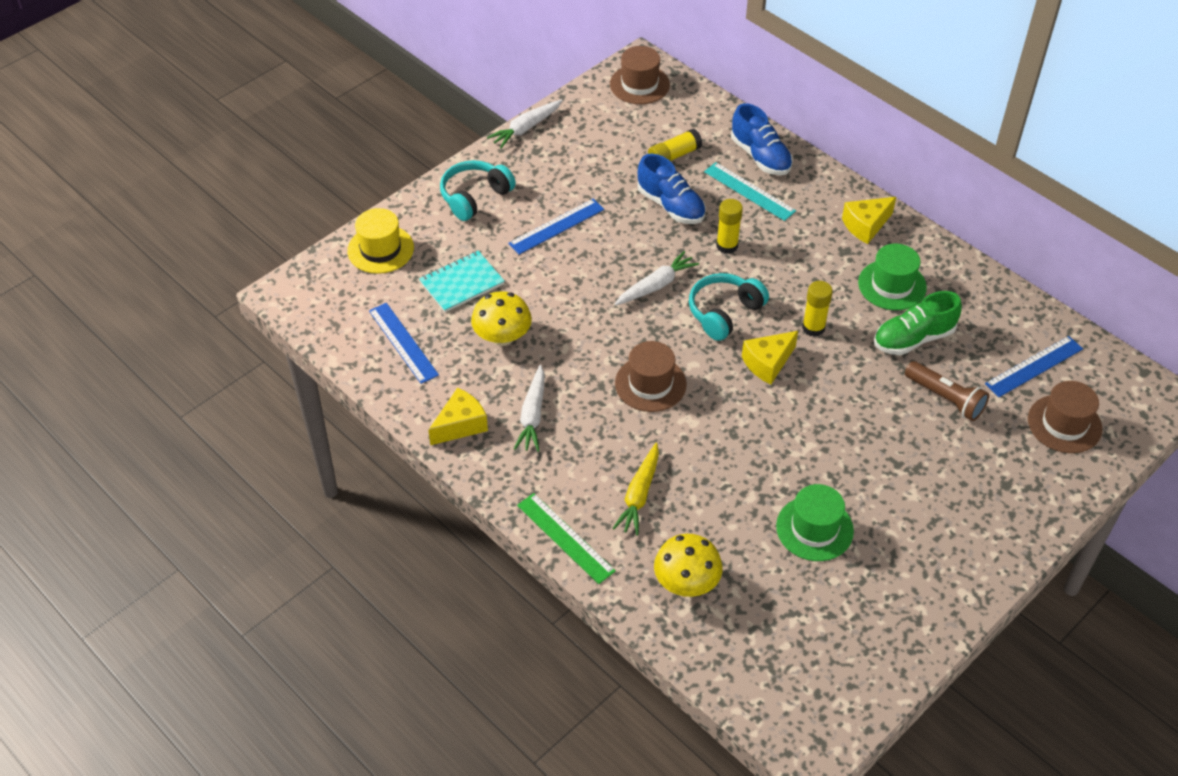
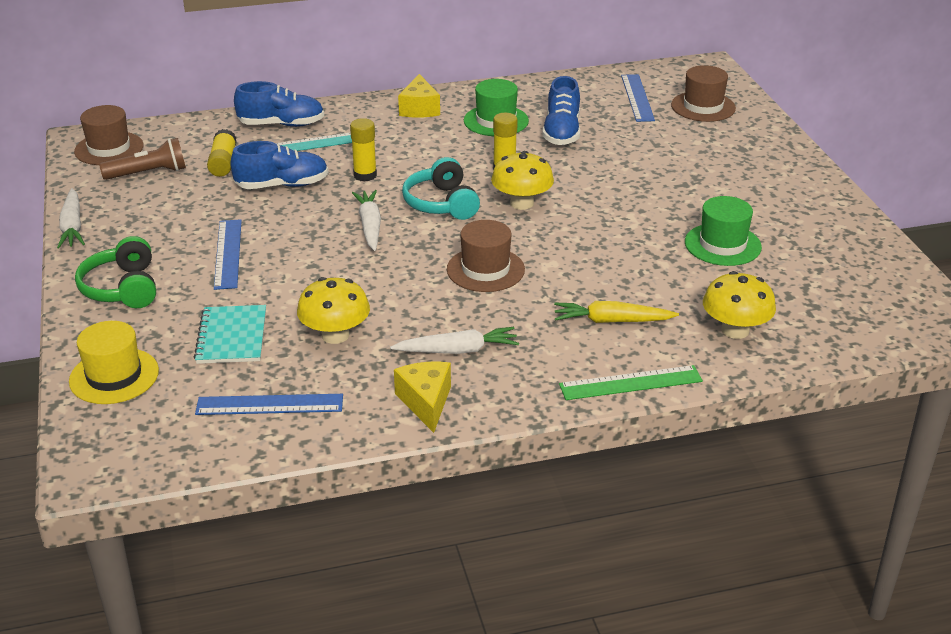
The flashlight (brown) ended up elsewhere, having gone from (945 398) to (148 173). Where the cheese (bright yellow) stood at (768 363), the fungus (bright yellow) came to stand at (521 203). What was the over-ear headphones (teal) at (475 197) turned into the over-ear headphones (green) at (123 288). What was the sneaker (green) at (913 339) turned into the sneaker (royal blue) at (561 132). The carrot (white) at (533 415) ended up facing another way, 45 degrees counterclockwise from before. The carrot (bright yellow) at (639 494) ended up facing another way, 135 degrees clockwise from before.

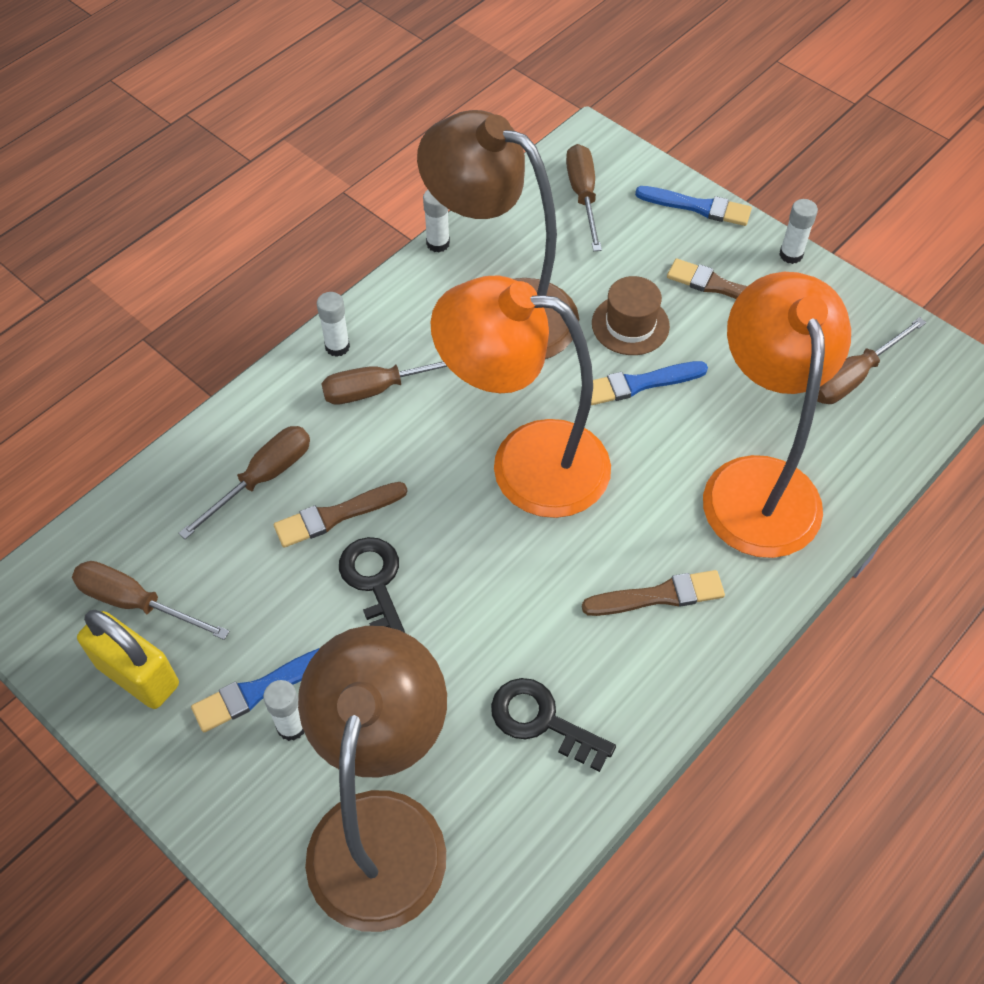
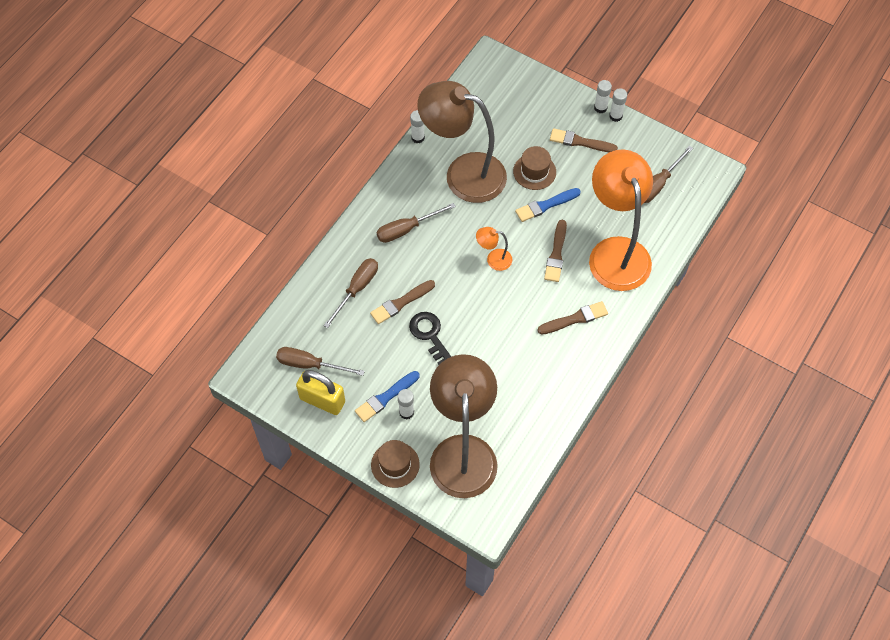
The second view lost the key (black) at (542 721). The second view lost the hand screwdriver (brown) at (583 196). The second view lost the paintbrush (royal blue) at (697 207). The second view gained the top hat (brown) at (395 464). The second view gained the paintbrush (brown) at (556 254). The glue (white) ended up elsewhere, having gone from (337 347) to (600 108). The size of the lamp (bright orange) at (525 463) changed by a factor of 0.41.

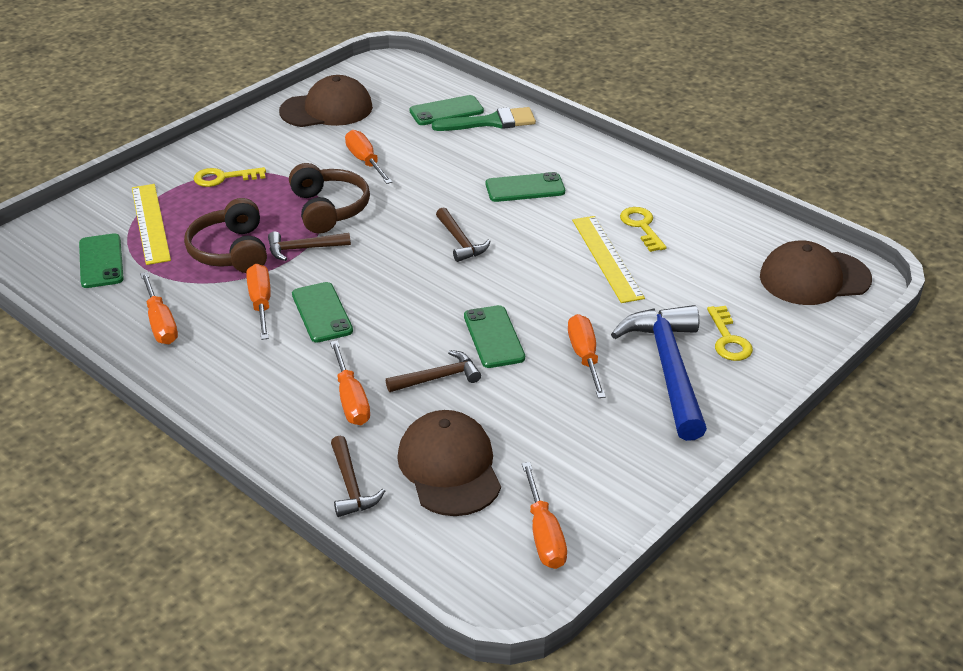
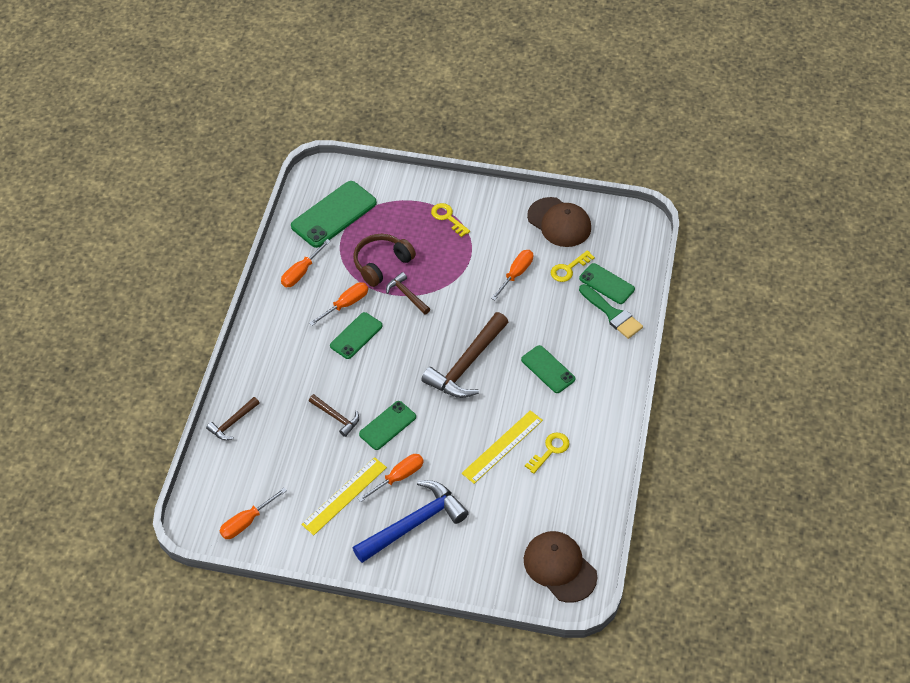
The second view lost the over-ear headphones (brown) at (328 209). The second view lost the hand screwdriver (bright orange) at (351 400). The second view lost the baseball cap (brown) at (449 467). The ruler (bright yellow) ended up elsewhere, having gone from (150 223) to (344 496). The key (bright yellow) ended up elsewhere, having gone from (728 339) to (568 269). The size of the mobile phone (green) at (101 261) changed by a factor of 1.66. The size of the hammer (brown) at (460 242) changed by a factor of 1.95.

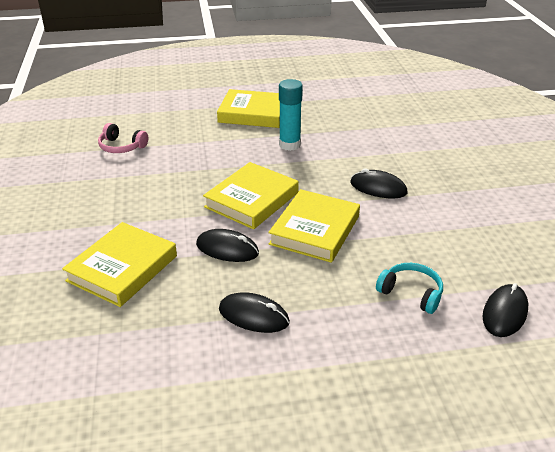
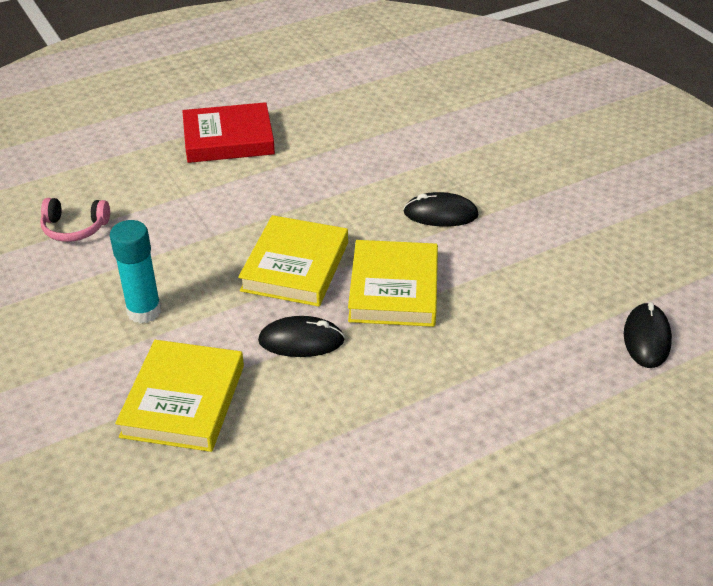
The second view lost the computer mouse (black) at (253 316). The second view lost the over-ear headphones (teal) at (411 293). The glue (teal) ended up elsewhere, having gone from (289 145) to (144 311). What was the hardcover (bright yellow) at (253 113) turned into the hardcover (scarlet) at (228 139).

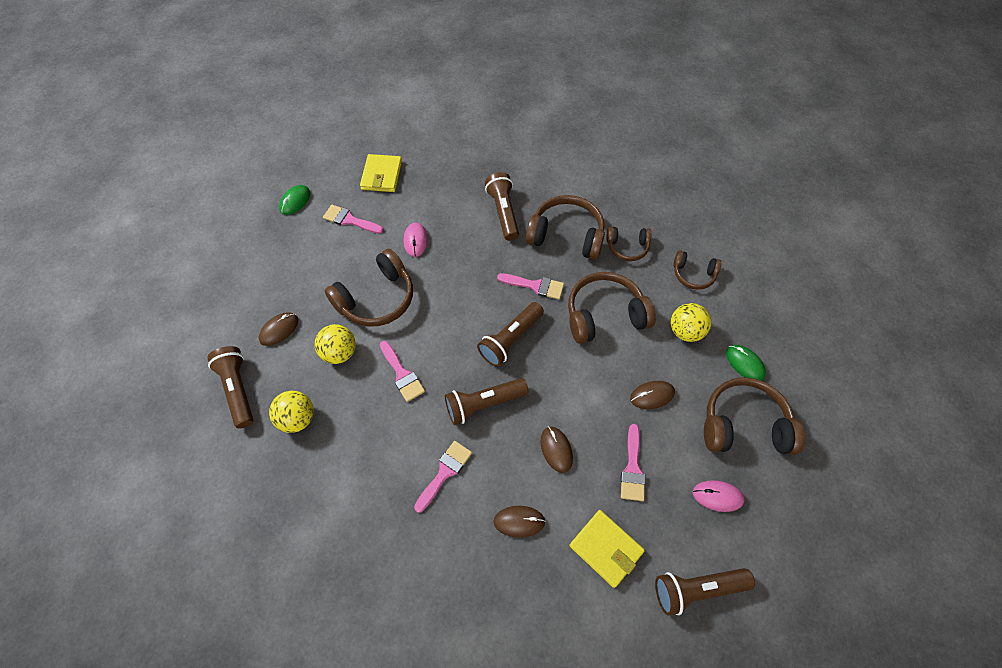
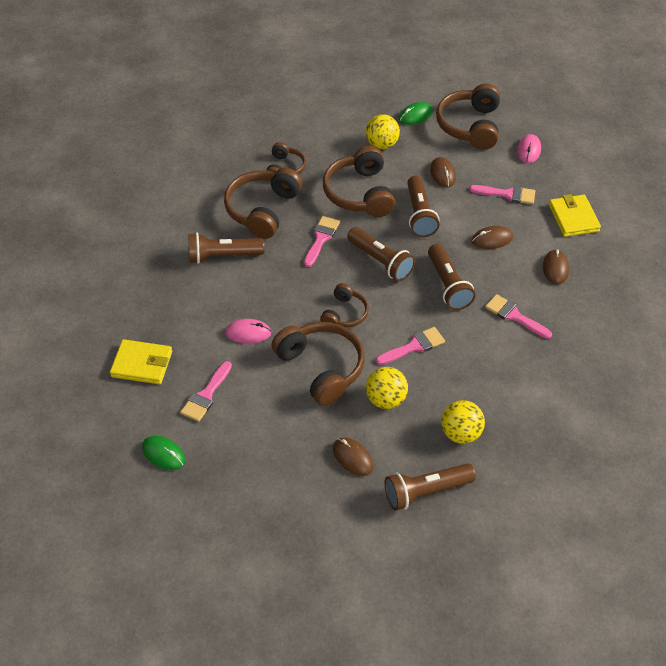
The flashlight (brown) ended up elsewhere, having gone from (697 589) to (419 215). The over-ear headphones (brown) ended up elsewhere, having gone from (693 274) to (344 314). The card wallet (bright yellow) at (606 548) ended up facing another way, 60 degrees counterclockwise from before.

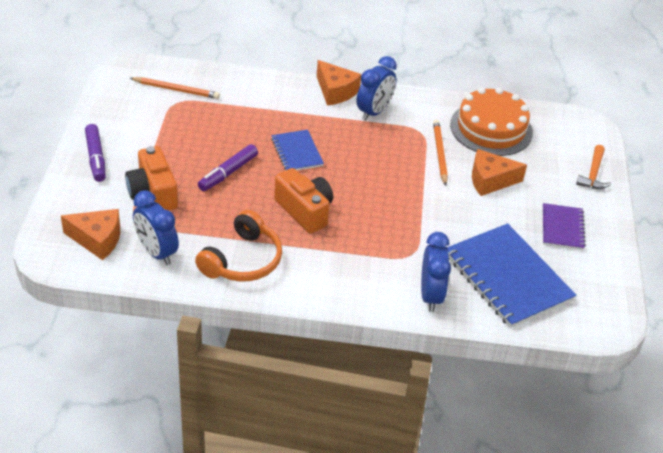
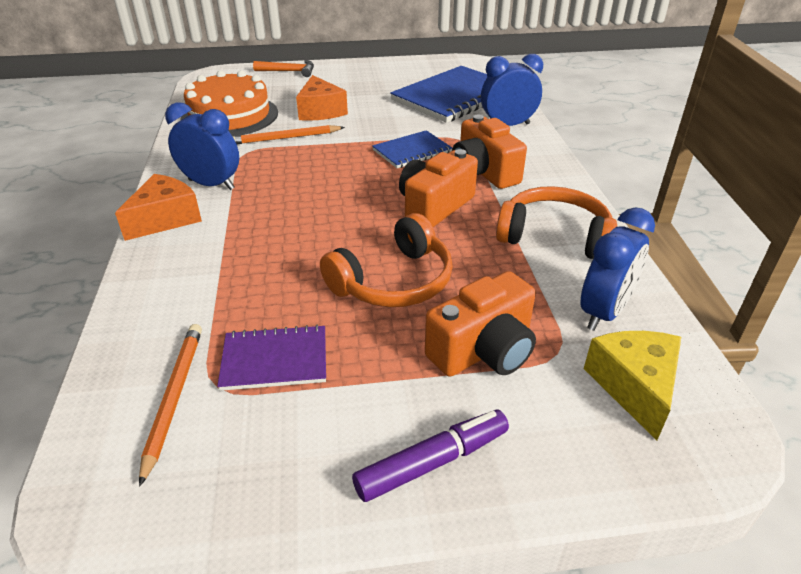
The second view gained the camera (bright orange) at (483 172). The exercise book (royal blue) ended up elsewhere, having gone from (297 152) to (412 151). The exercise book (purple) ended up elsewhere, having gone from (562 228) to (275 360). Where the marker (purple) stood at (228 173), the over-ear headphones (bright orange) came to stand at (393 281). What was the cheese (bright orange) at (97 240) turned into the cheese (bright yellow) at (634 386).

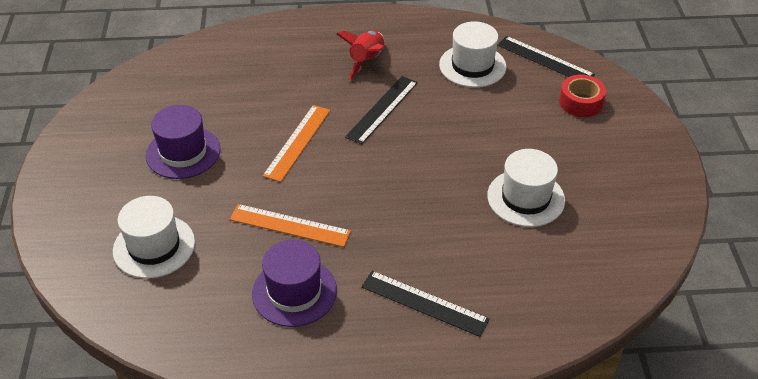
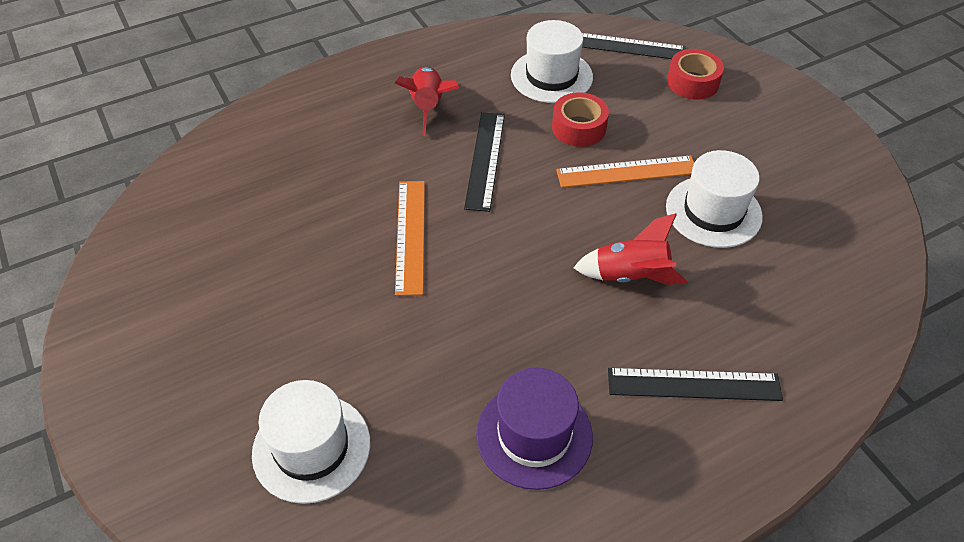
The second view lost the top hat (purple) at (183 152). The second view gained the roll of tape (scarlet) at (579 128). The second view gained the toy rocket (scarlet) at (630 276). The ruler (bright orange) ended up elsewhere, having gone from (289 225) to (627 172).

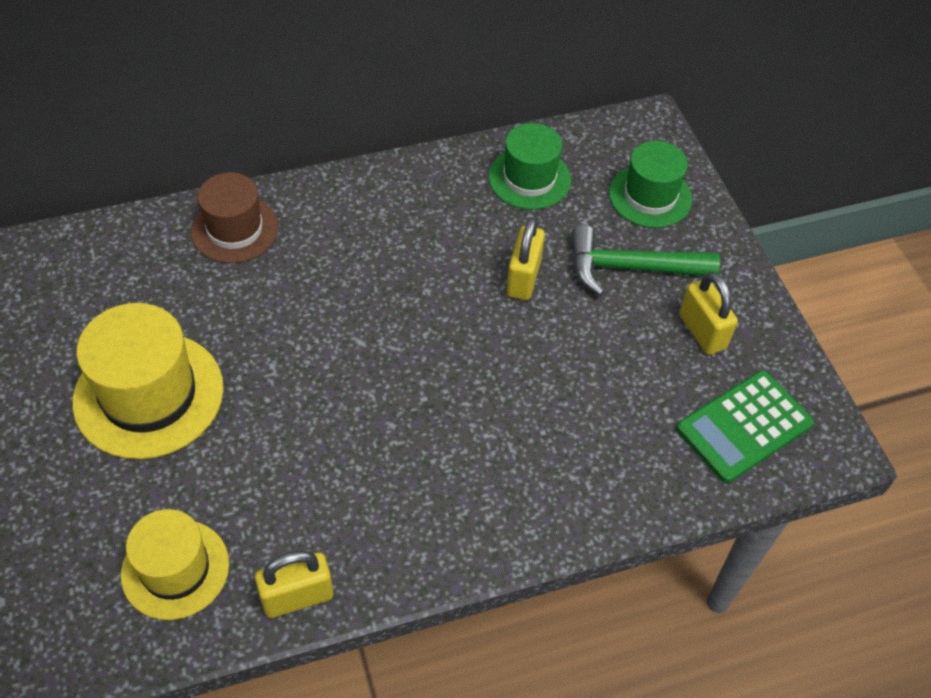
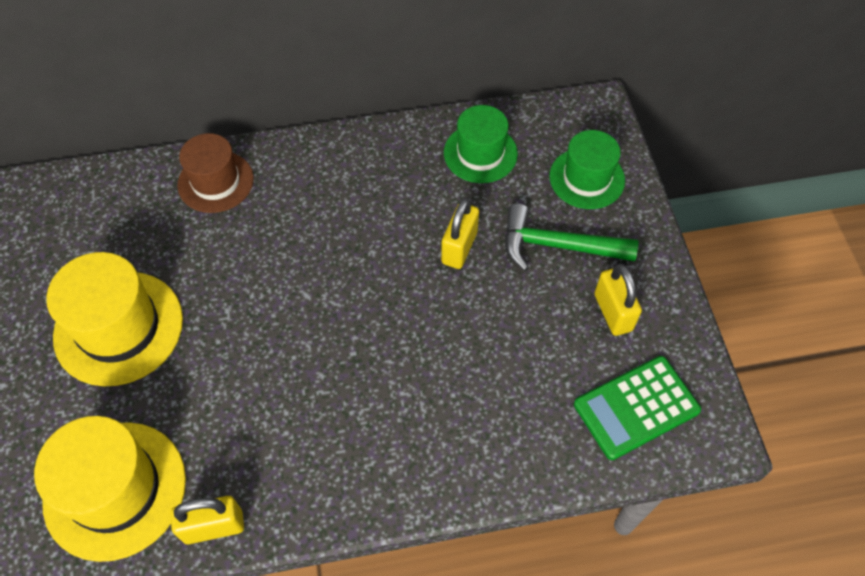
The size of the top hat (bright yellow) at (175 569) changed by a factor of 1.53.

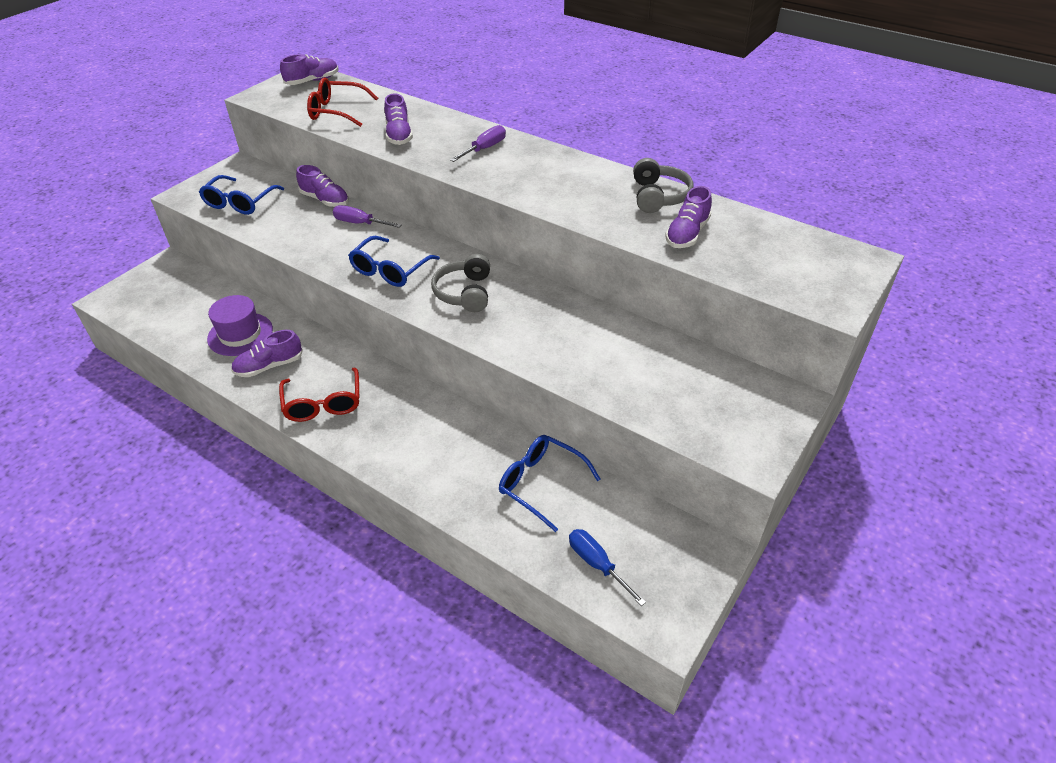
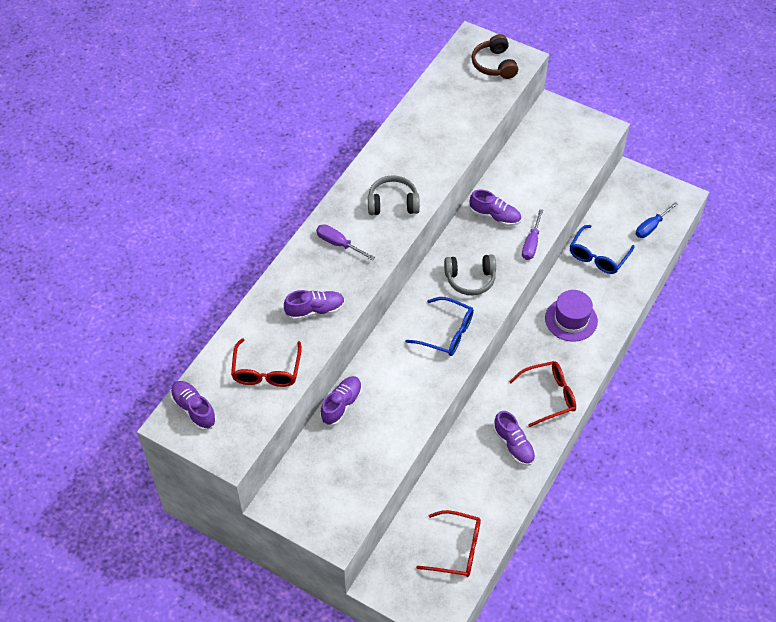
The second view lost the spectacles (royal blue) at (239 203). The second view gained the spectacles (scarlet) at (457 549). The second view gained the over-ear headphones (brown) at (494 64). The top hat (purple) ended up elsewhere, having gone from (240 334) to (571 319). The hand screwdriver (purple) ended up elsewhere, having gone from (360 223) to (531 243). The over-ear headphones (gray) ended up elsewhere, having gone from (658 196) to (393 203). The sneaker (purple) ended up elsewhere, having gone from (687 234) to (495 216).

